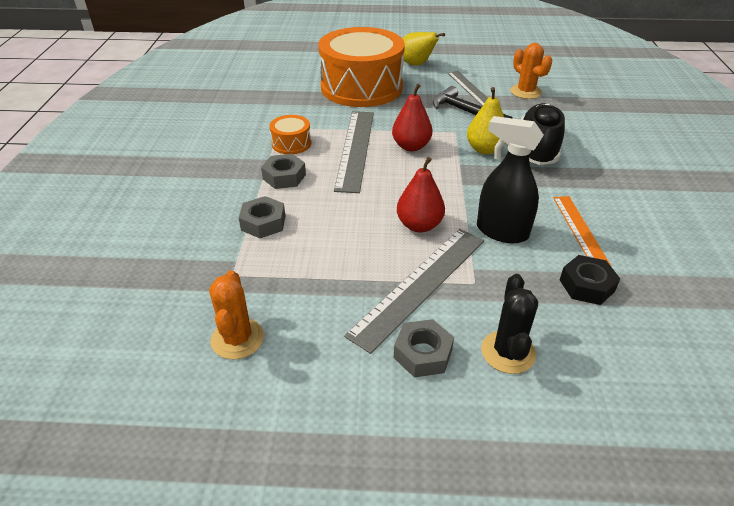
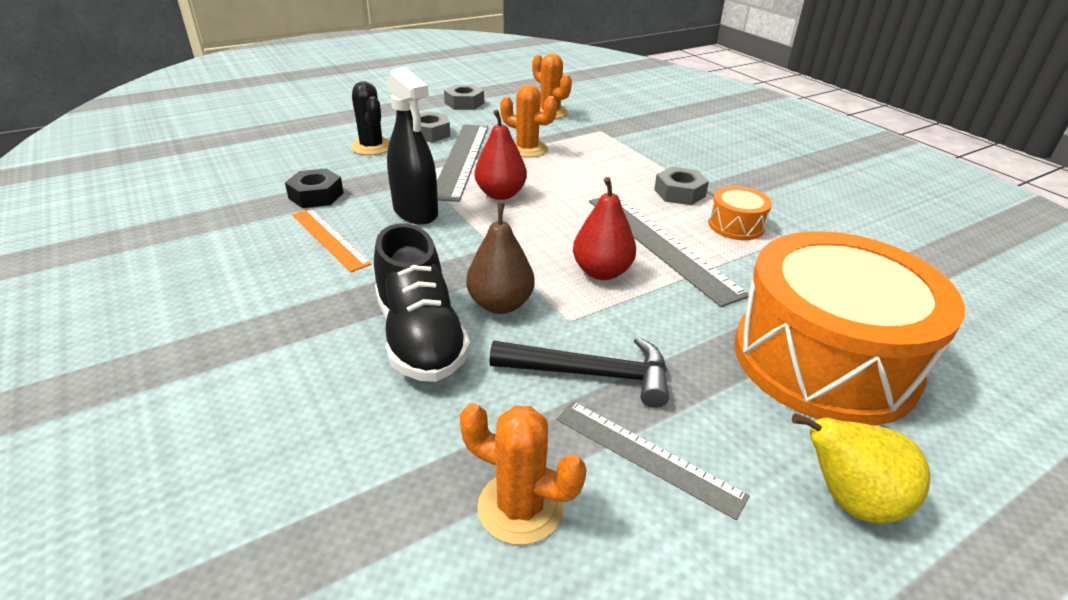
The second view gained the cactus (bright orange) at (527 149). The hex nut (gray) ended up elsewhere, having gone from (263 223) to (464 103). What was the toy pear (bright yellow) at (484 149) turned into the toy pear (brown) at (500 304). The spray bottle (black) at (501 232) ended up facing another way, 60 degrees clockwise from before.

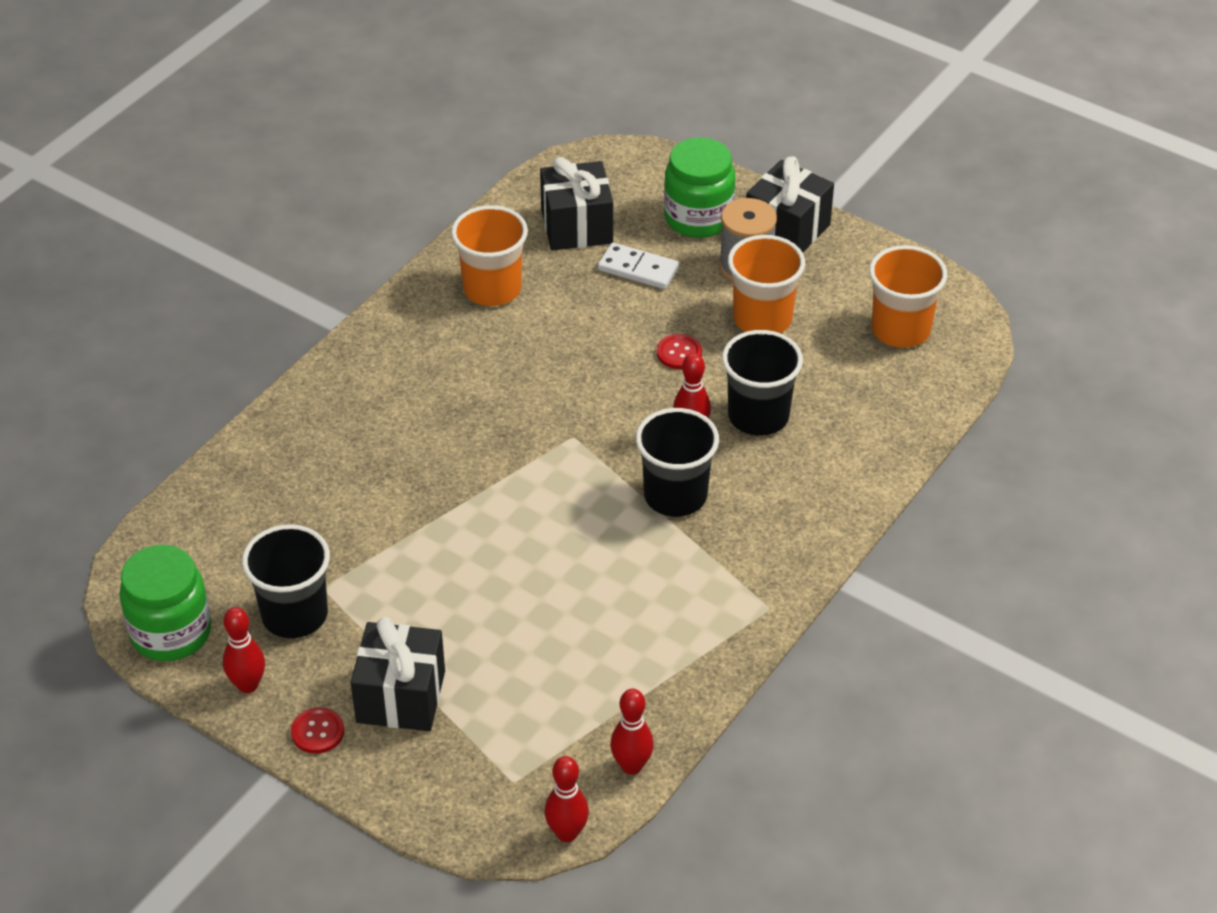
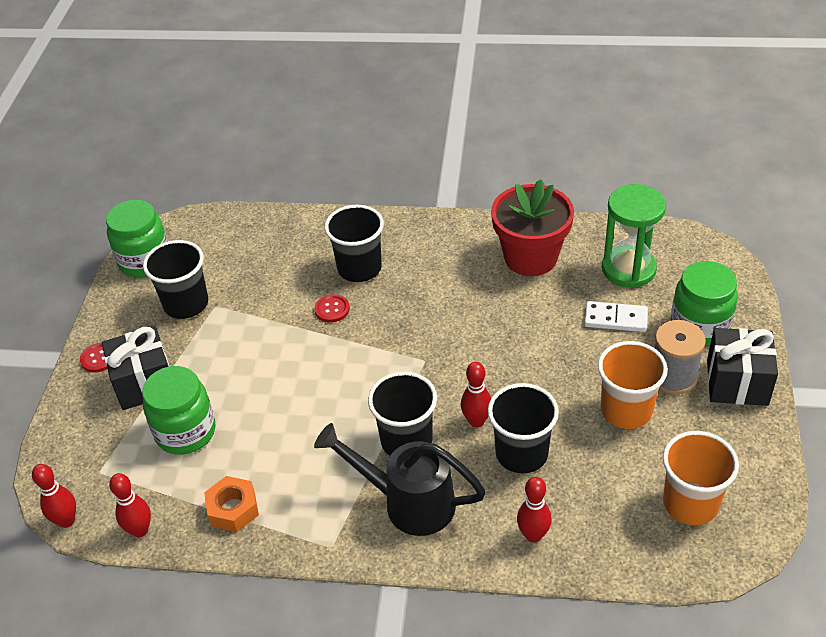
The second view gained the preserve jar (green) at (185 432). The second view gained the hex nut (bright orange) at (233 509). The second view gained the watering can (black) at (407 502). The second view gained the tumbler (black) at (359 268). The bowling pin (scarlet) ended up elsewhere, having gone from (248 685) to (533 535). The sewing button (scarlet) ended up elsewhere, having gone from (679 353) to (332 309). Where the tumbler (bright orange) stood at (492 289), the flower pot (scarlet) came to stand at (530 257). Where the present (black) stood at (576 226), the hourglass (green) came to stand at (628 269). The domino (white) at (638 269) ended up facing another way, 75 degrees counterclockwise from before.

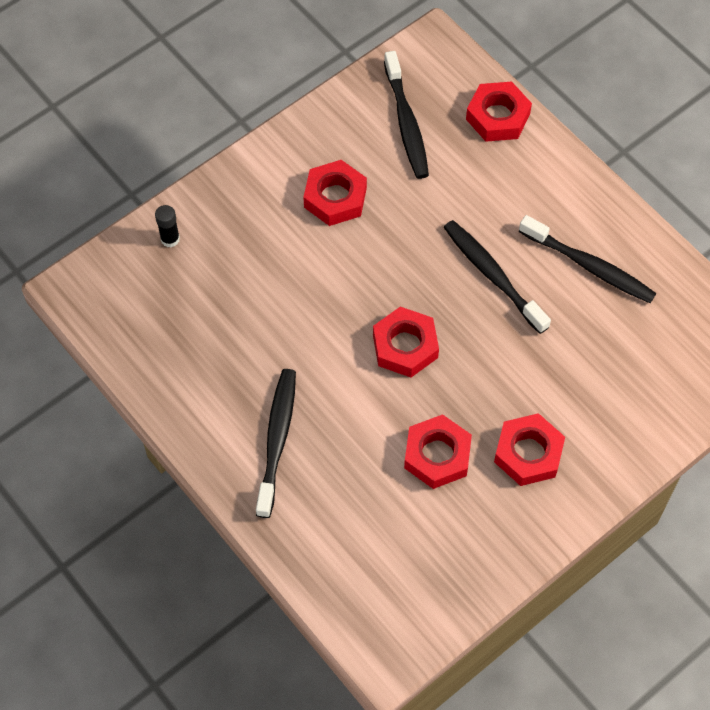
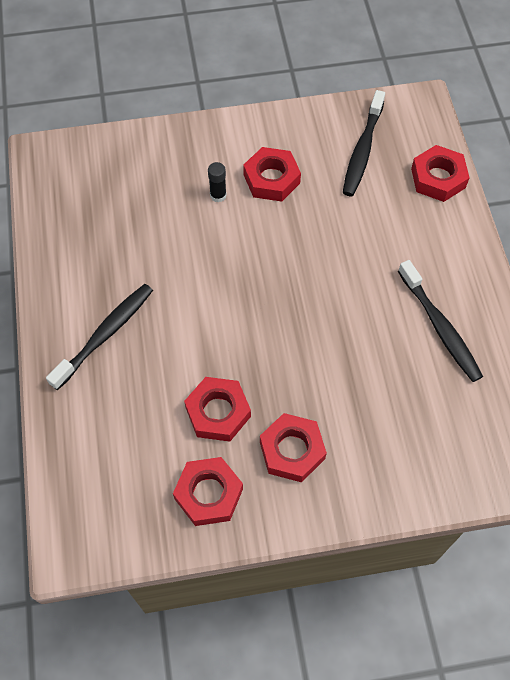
The second view lost the dental brush (black) at (493 275). The glue (black) ended up elsewhere, having gone from (170 239) to (218 195). The hex nut (scarlet) ended up elsewhere, having gone from (405 346) to (208 494).

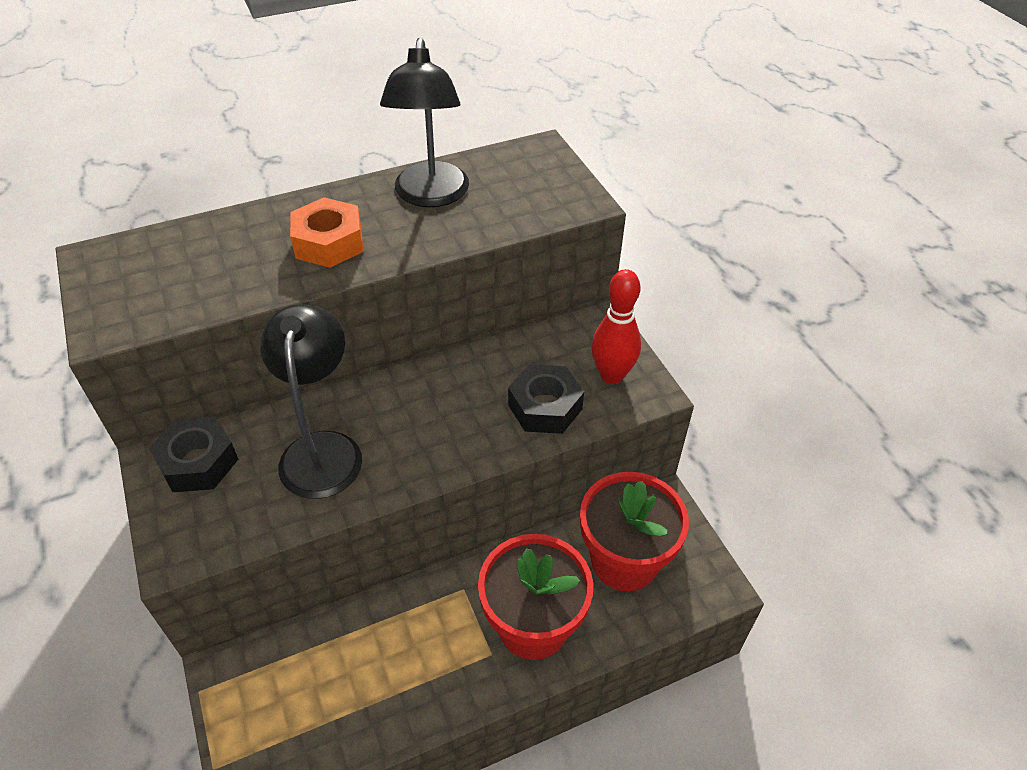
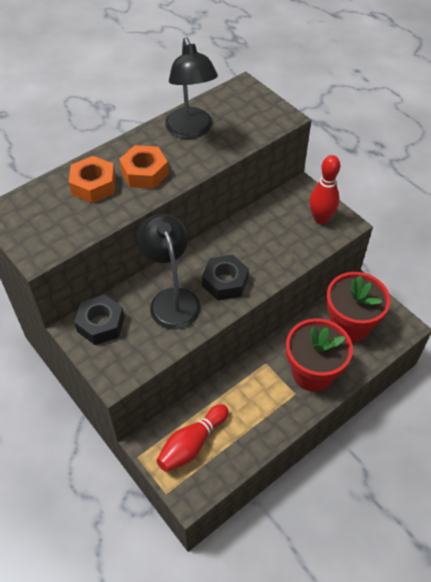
The second view gained the hex nut (bright orange) at (93 185). The second view gained the bowling pin (scarlet) at (192 444). The hex nut (black) ended up elsewhere, having gone from (545 407) to (225 282).

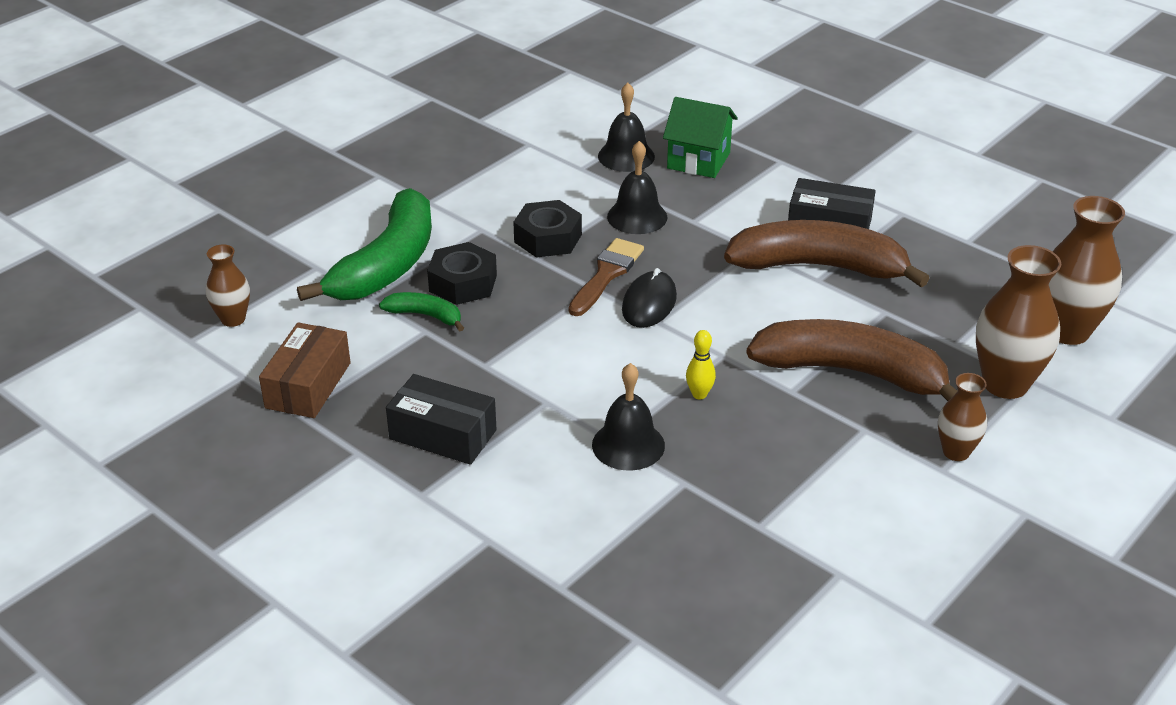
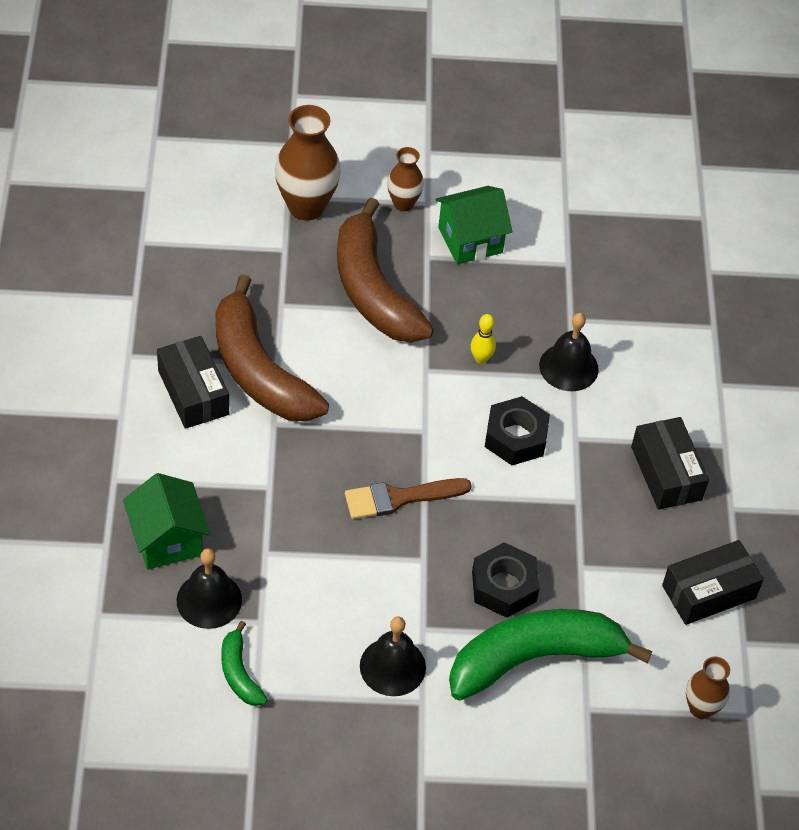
The second view lost the computer mouse (black) at (649 303). The second view lost the tall vase (brown) at (1067 331). The second view gained the house (green) at (470 240). The banana fruit (green) ended up elsewhere, having gone from (425 315) to (239 673). The hex nut (black) ended up elsewhere, having gone from (548 238) to (515 437). The bell (black) ended up elsewhere, having gone from (637 217) to (392 666). What was the package (brown) at (308 385) turned into the package (black) at (708 592).

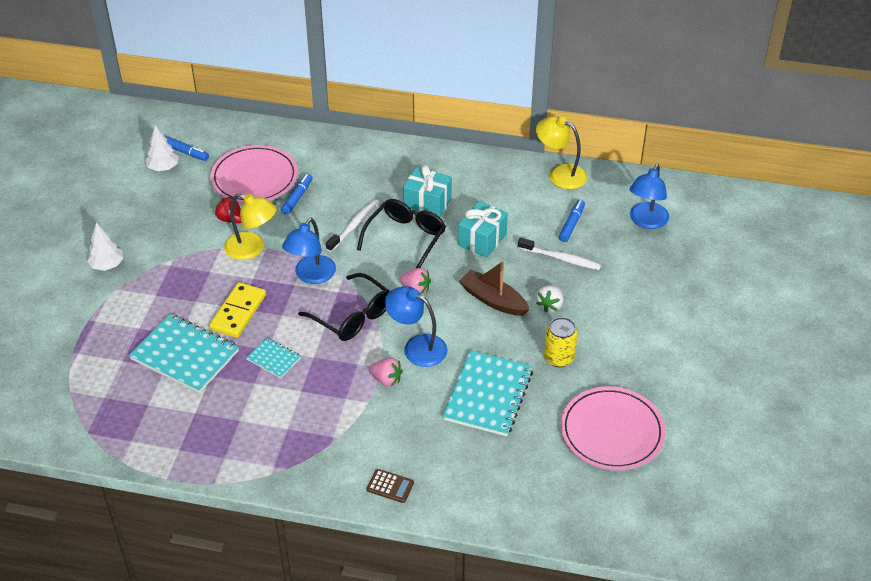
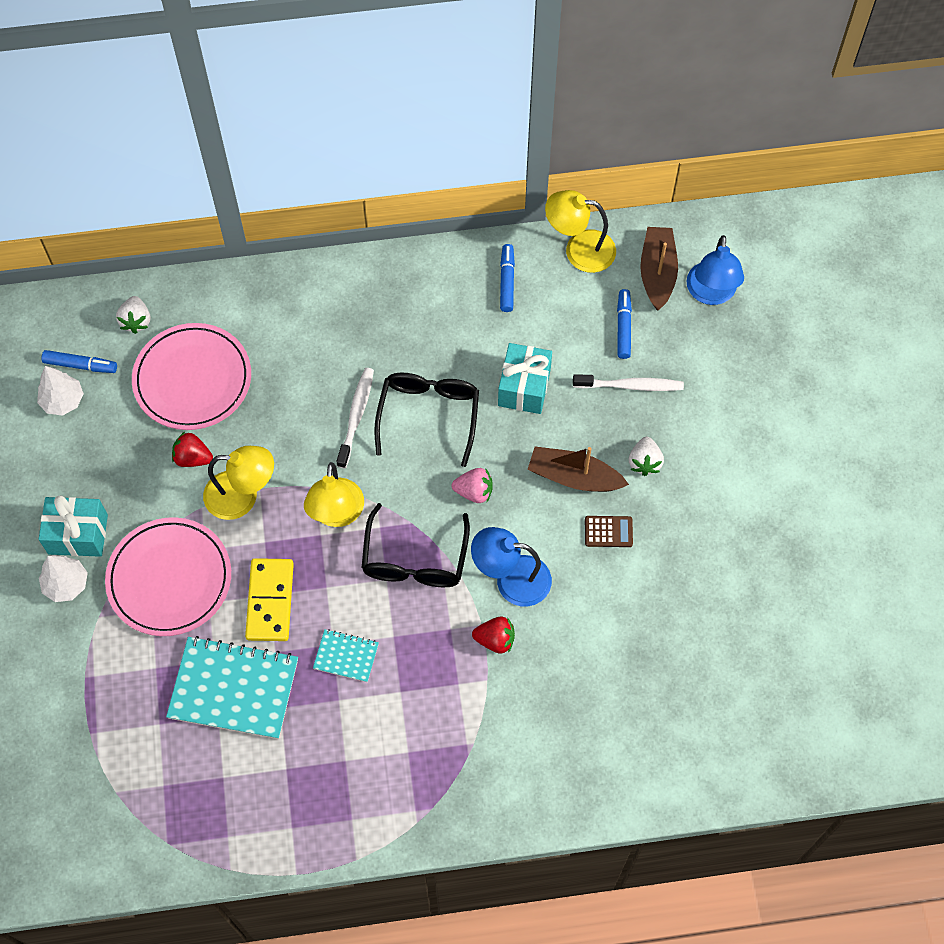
The second view lost the exercise book (teal) at (488 395). The second view lost the tin (bright yellow) at (559 358). The second view gained the toy strawberry (white) at (136 321). The second view gained the boat (brown) at (657 273). The marker (royal blue) ended up elsewhere, having gone from (297 197) to (507 281). The pocket calculator (brown) ended up elsewhere, having gone from (390 486) to (608 532). The present (teal) ended up elsewhere, having gone from (427 203) to (78 534). The dinner plate (rosy) ended up elsewhere, having gone from (612 431) to (169 579). What was the lamp (royal blue) at (311 276) turned into the lamp (bright yellow) at (336 514). What was the toy strawberry (rosy) at (386 380) turned into the toy strawberry (scarlet) at (495 640). The spectacles (black) at (353 316) ended up facing another way, 75 degrees clockwise from before.

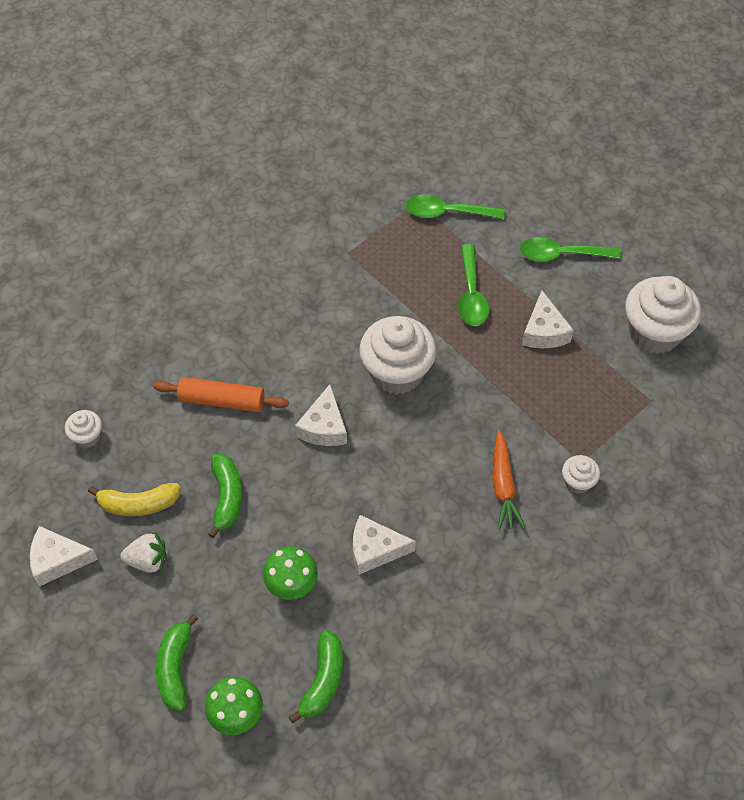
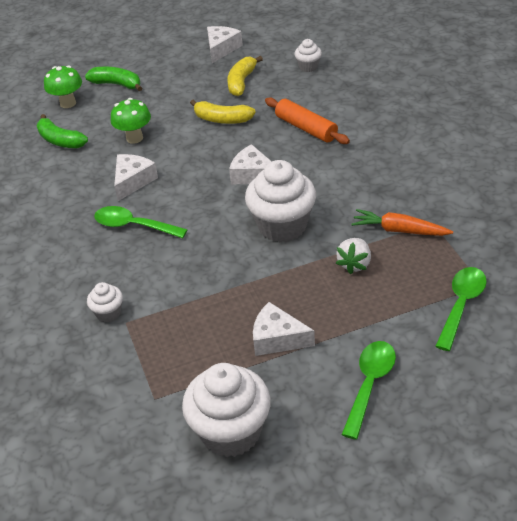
The toy strawberry (white) ended up elsewhere, having gone from (148 560) to (354 264). The tablespoon (green) ended up elsewhere, having gone from (471 294) to (133 226). The carrot (bright orange) ended up elsewhere, having gone from (503 485) to (399 230). What was the banana fruit (green) at (227 497) turned into the banana fruit (bright yellow) at (222 119). The rolling pin (bright orange) at (222 400) ended up facing another way, 75 degrees counterclockwise from before.

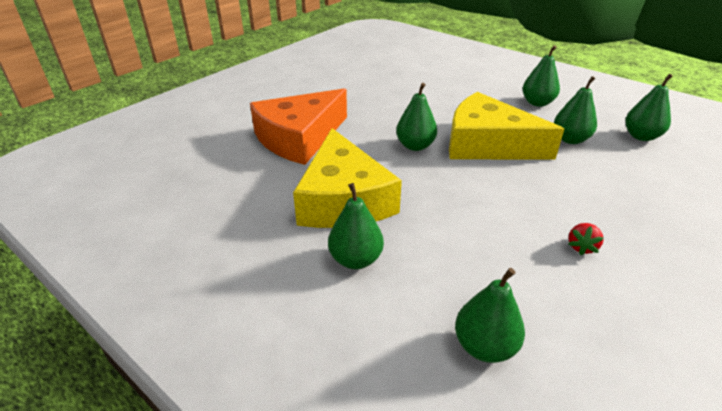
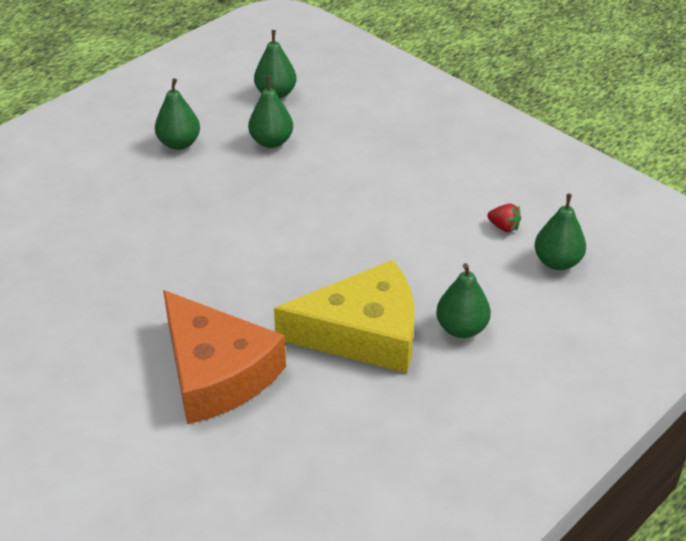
The second view lost the toy pear (green) at (415 146). The second view lost the cheese (bright yellow) at (487 144). The toy strawberry (scarlet) ended up elsewhere, having gone from (581 247) to (504 227).

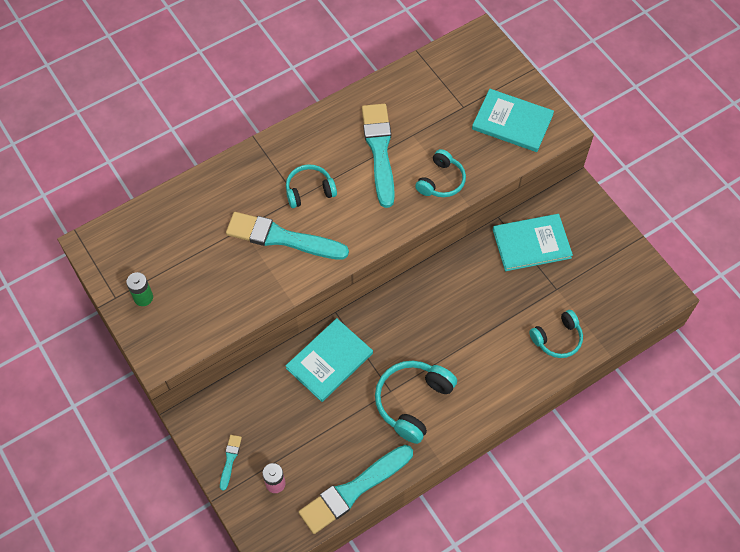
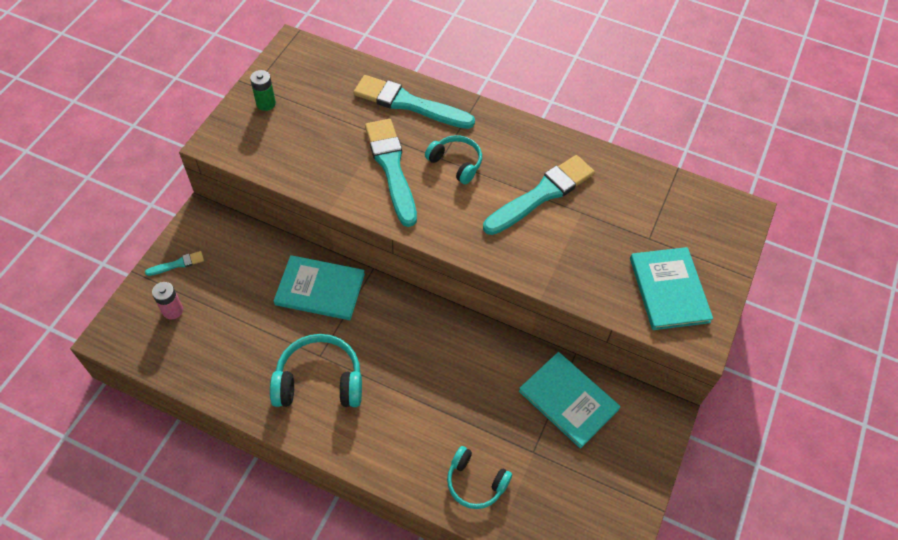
The second view lost the over-ear headphones (teal) at (441 181). The paintbrush (teal) ended up elsewhere, having gone from (353 490) to (409 104).

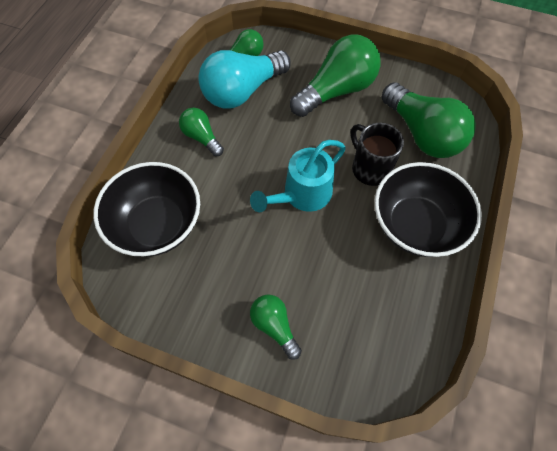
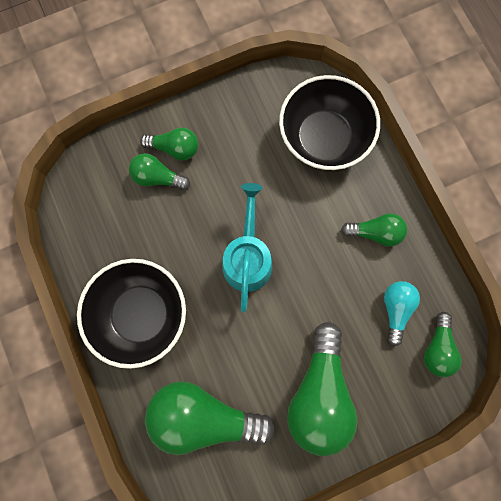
The second view lost the coffee mug (black) at (370 168). The second view gained the lightbulb (green) at (158 177). The size of the lightbulb (teal) at (242 91) changed by a factor of 0.53.

